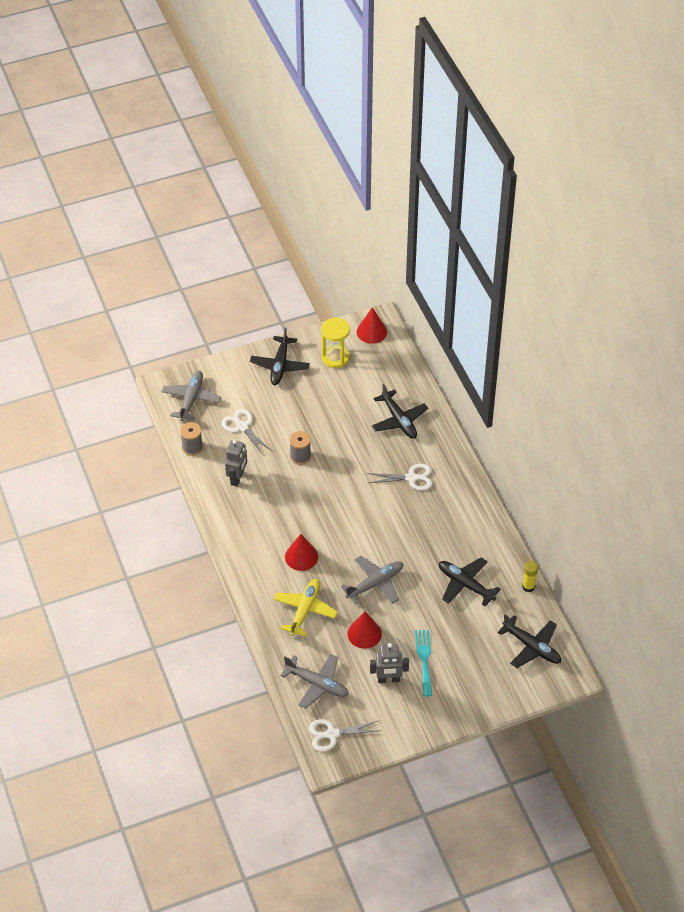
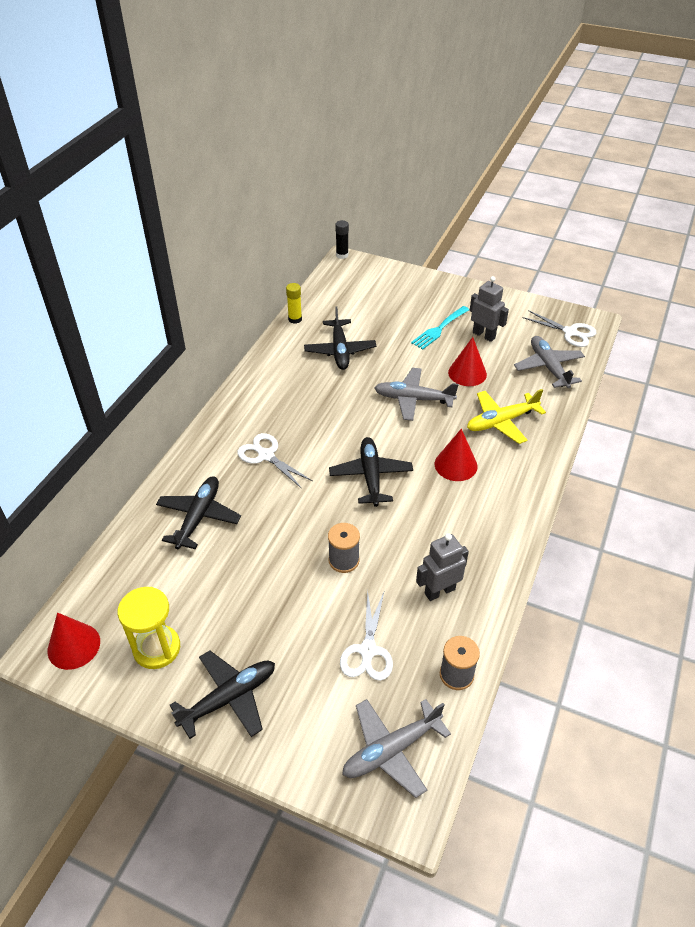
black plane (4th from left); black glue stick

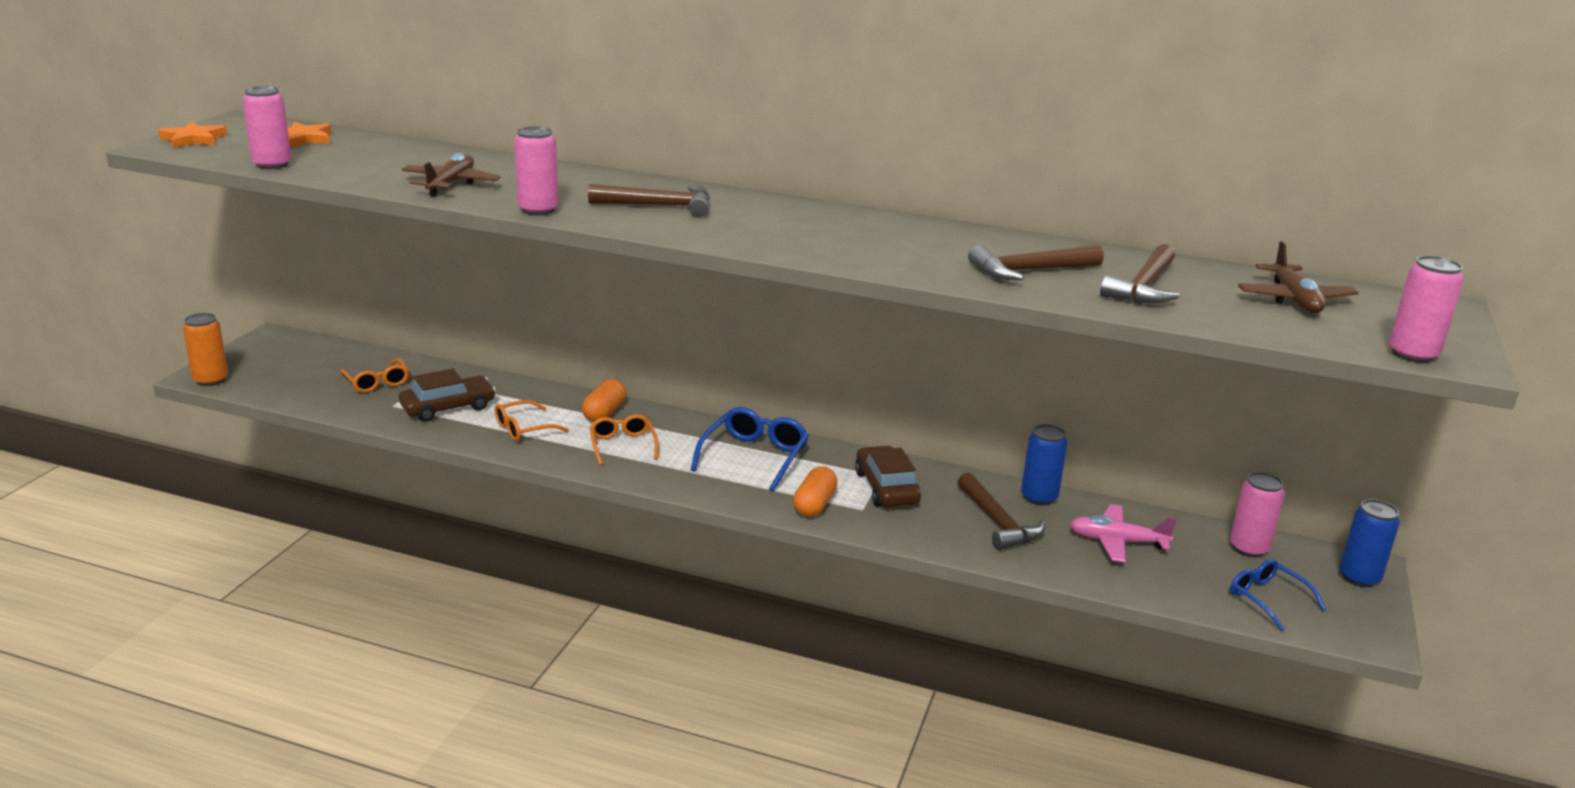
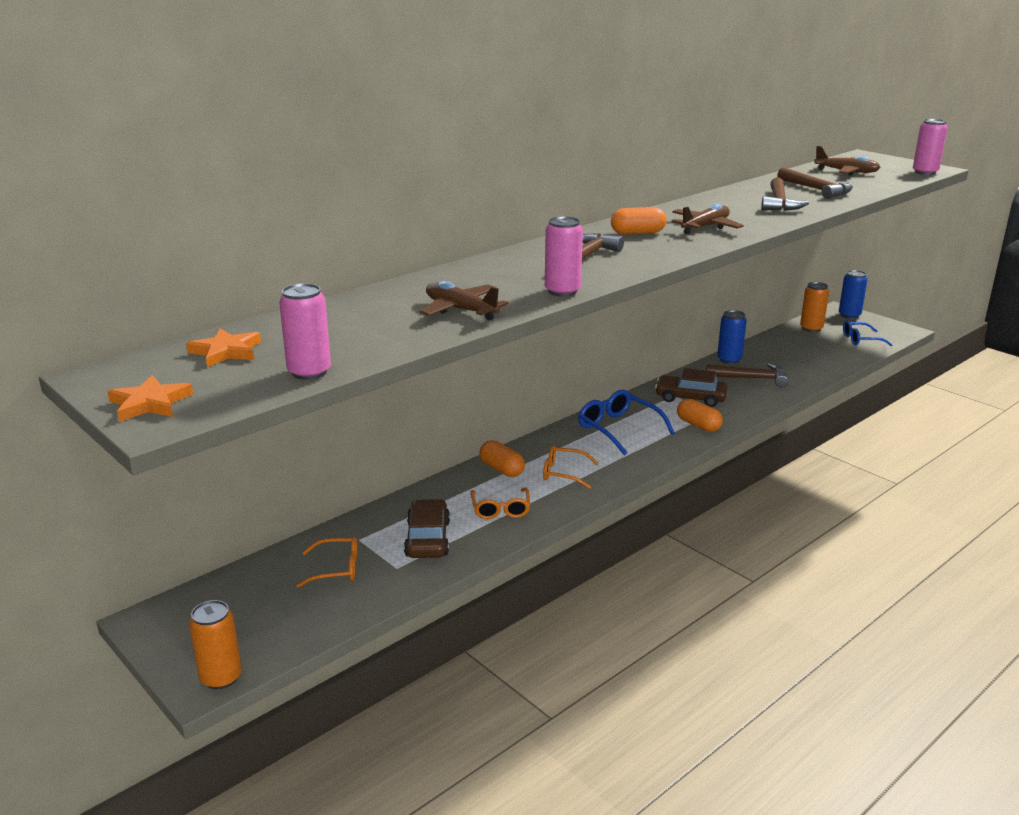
orange can (2nd from left); pink plane; brown plane (2nd from left); orange capsule (2nd from left)

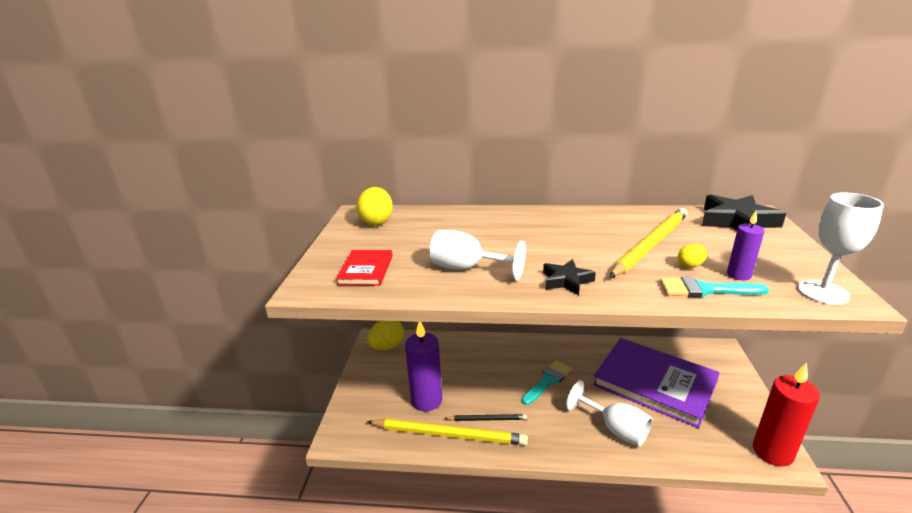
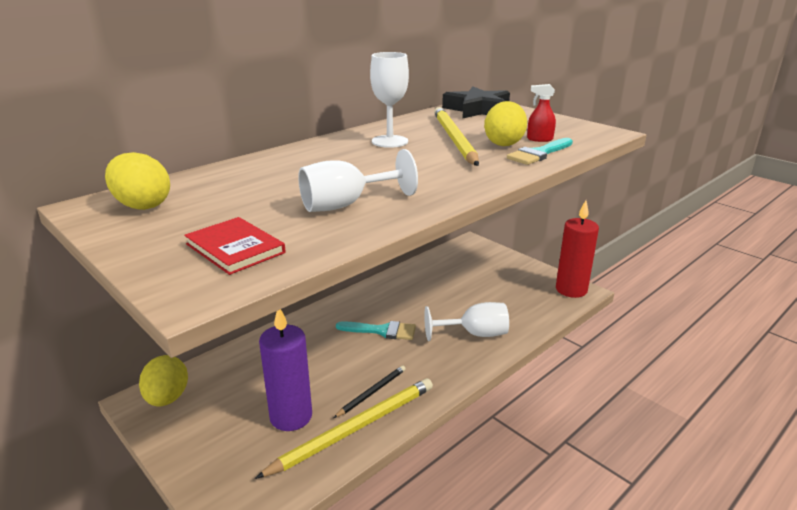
white goblet (2nd from left); red spray bottle; yellow egg (3rd from left); black star (1st from left in the first image); purple book; turquoise brush (1st from left)

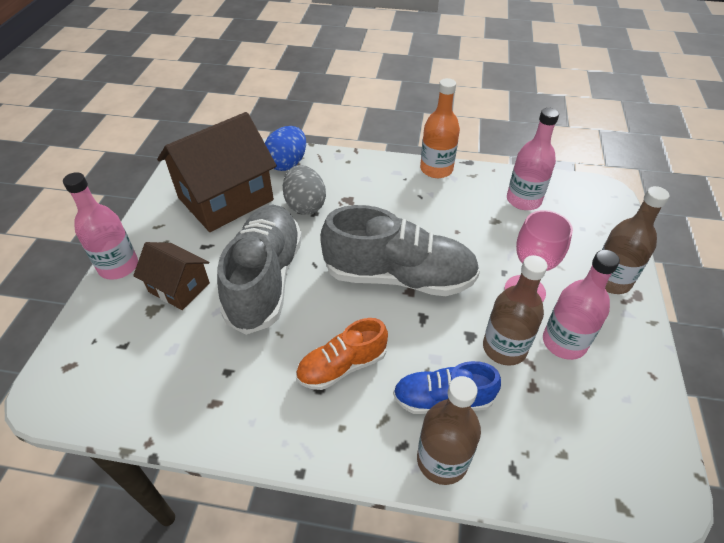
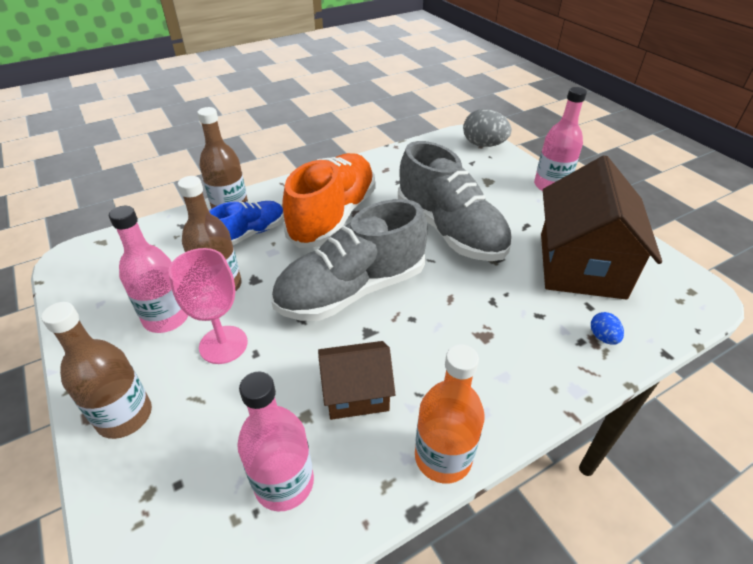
blue egg; grey egg; brown house (1st from left); orange shoe

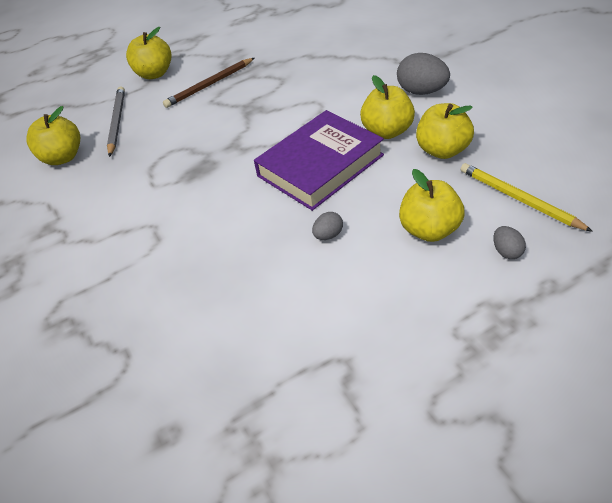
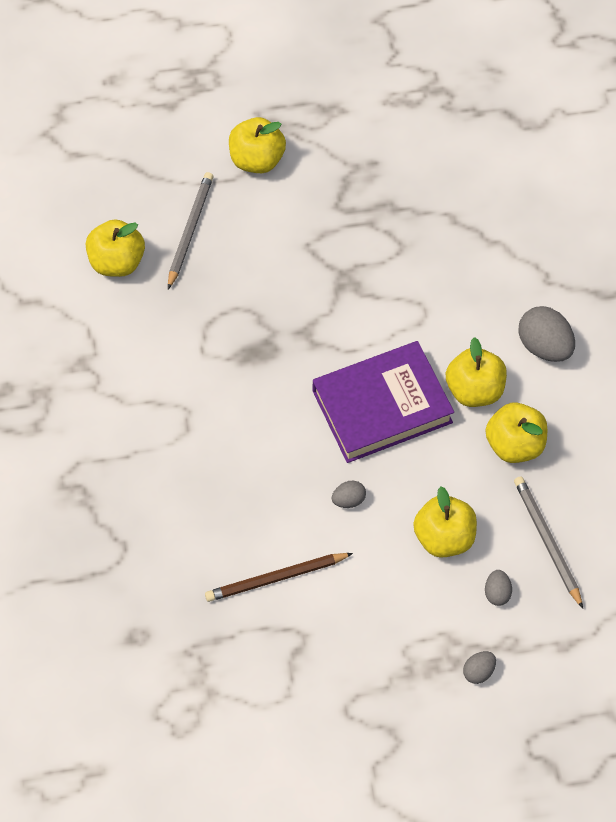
brown pencil; grey pencil (2nd from left); grey egg (2nd from left)

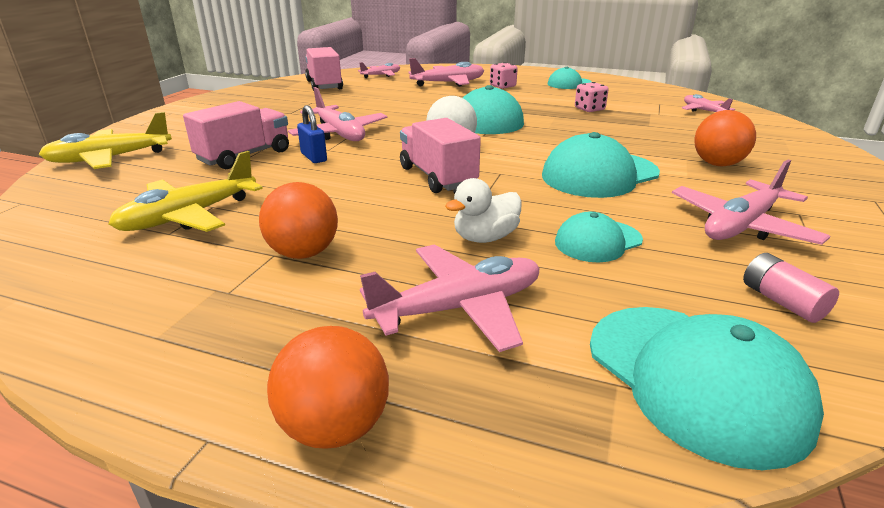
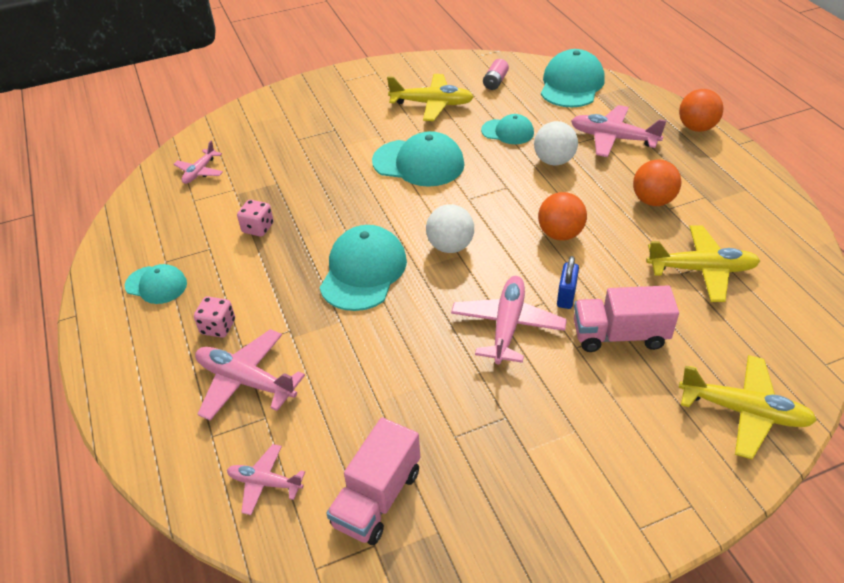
orange ball (1st from left); pink truck (3rd from left in the first image); yellow plane (1st from left); white ball (2nd from left)

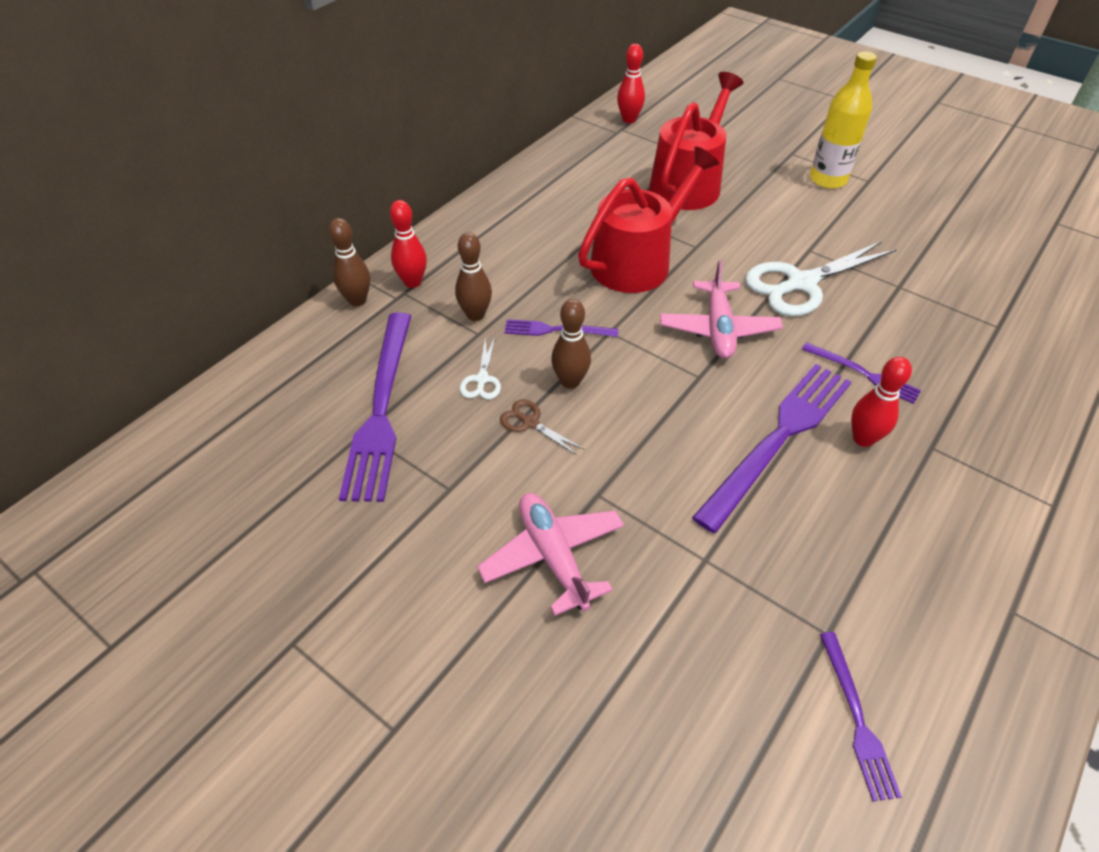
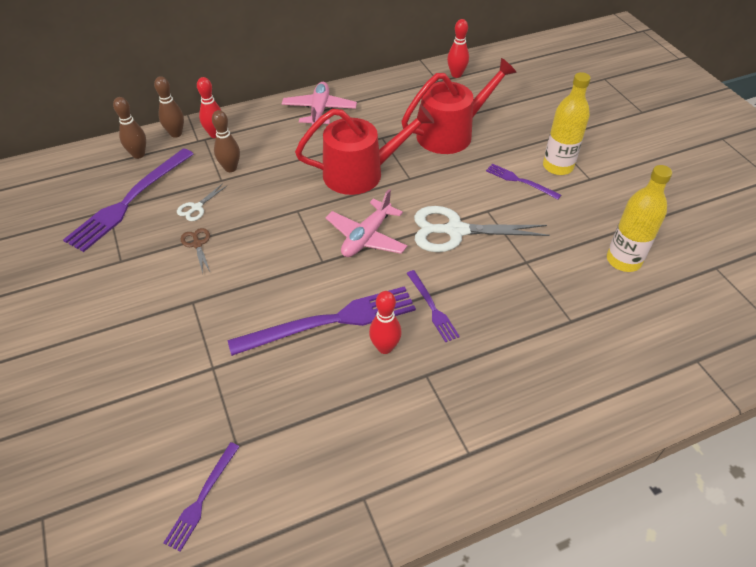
brown bowling pin (1st from left); purple fork (5th from left); pink plane (1st from left); yellow bottle (2nd from left)

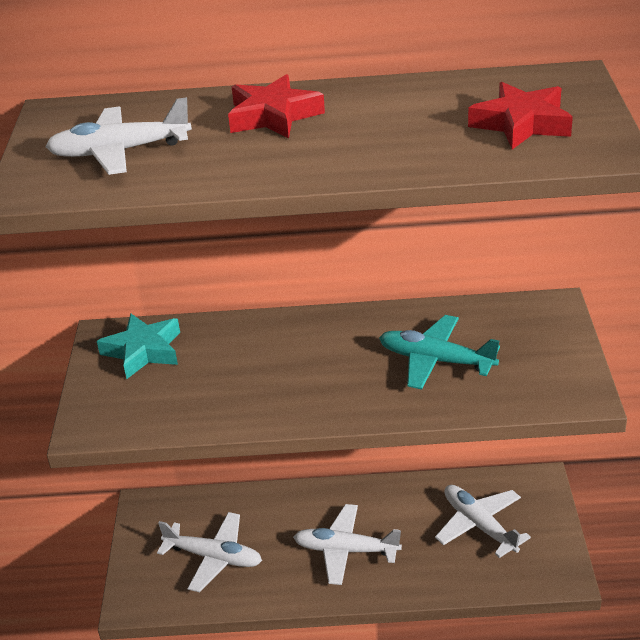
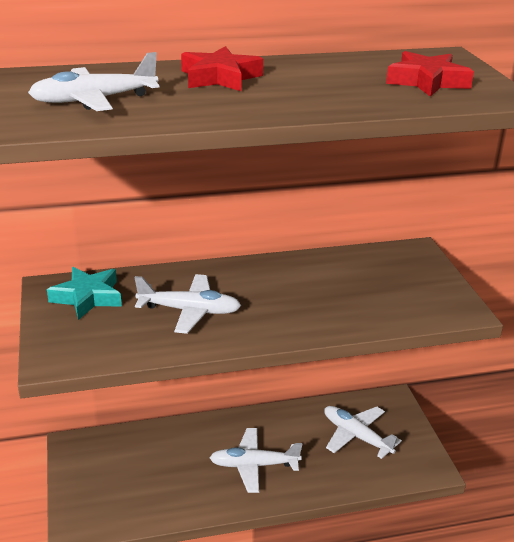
turquoise plane; white plane (2nd from left)

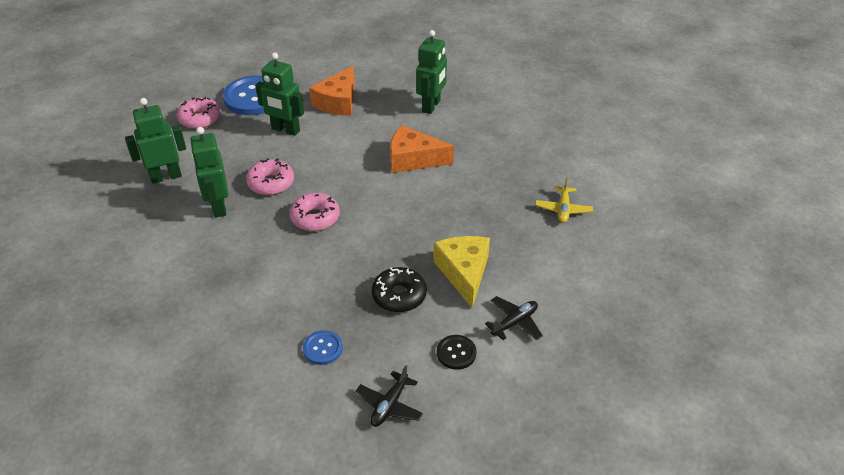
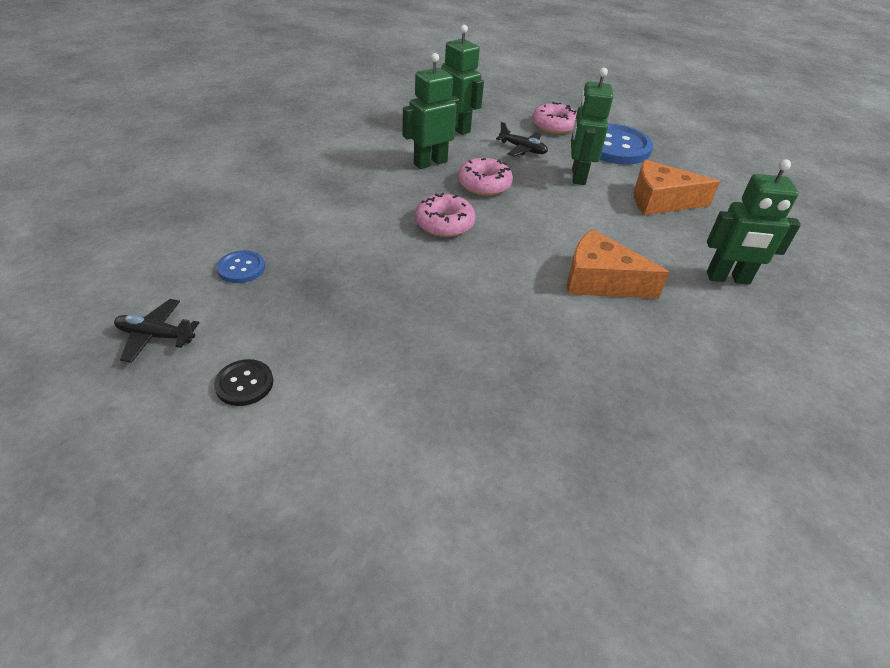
orange cheese (1st from left); yellow plane; yellow cheese; black donut; black plane (2nd from left)

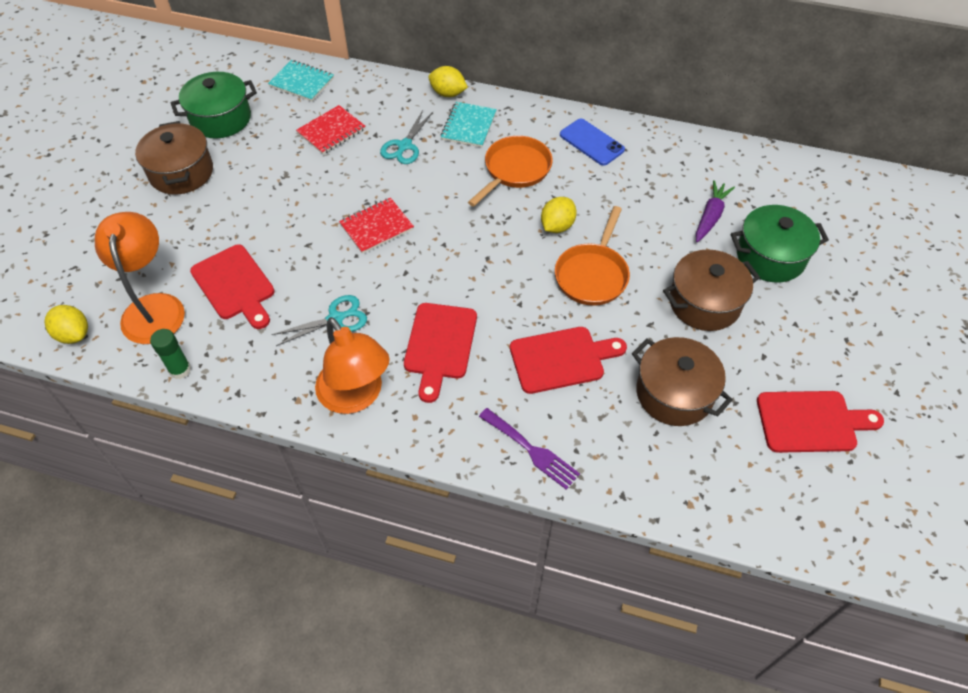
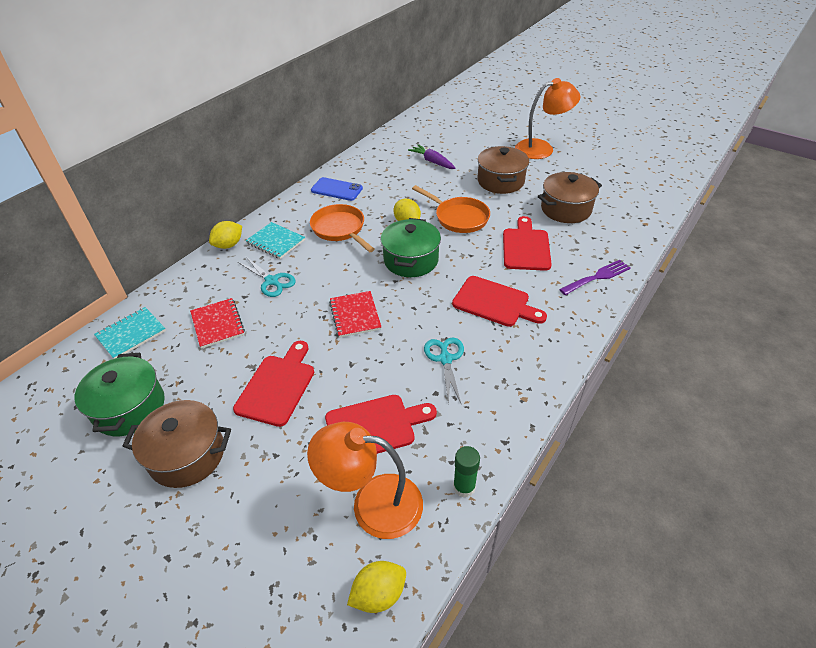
blue phone; green pot (2nd from left); orange lamp (2nd from left); red cutting board (1st from left)

